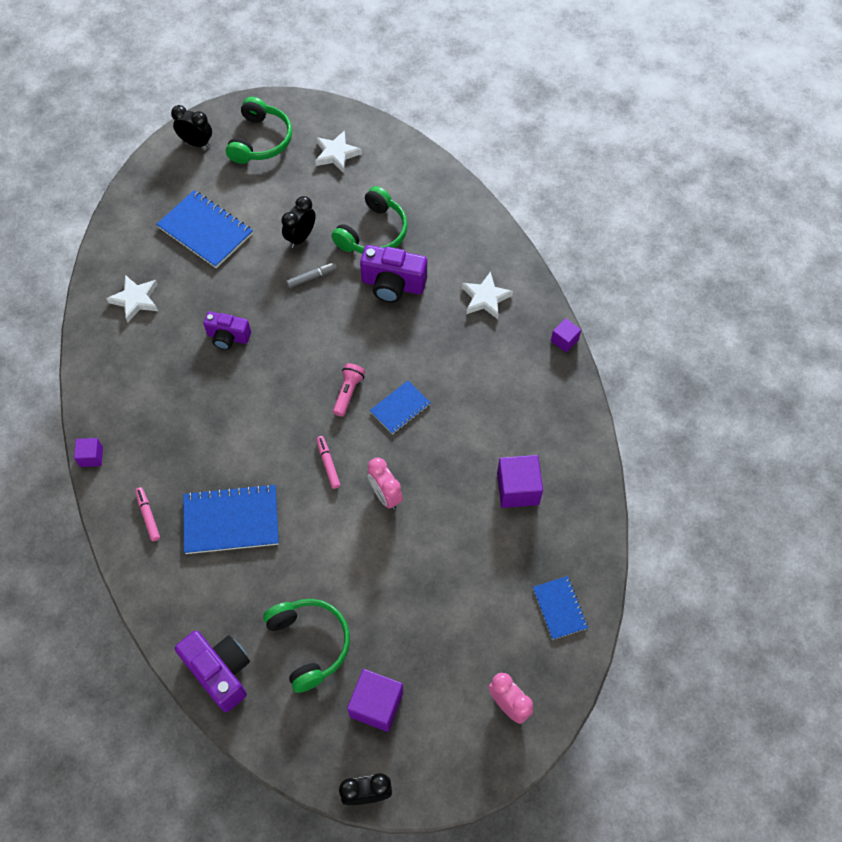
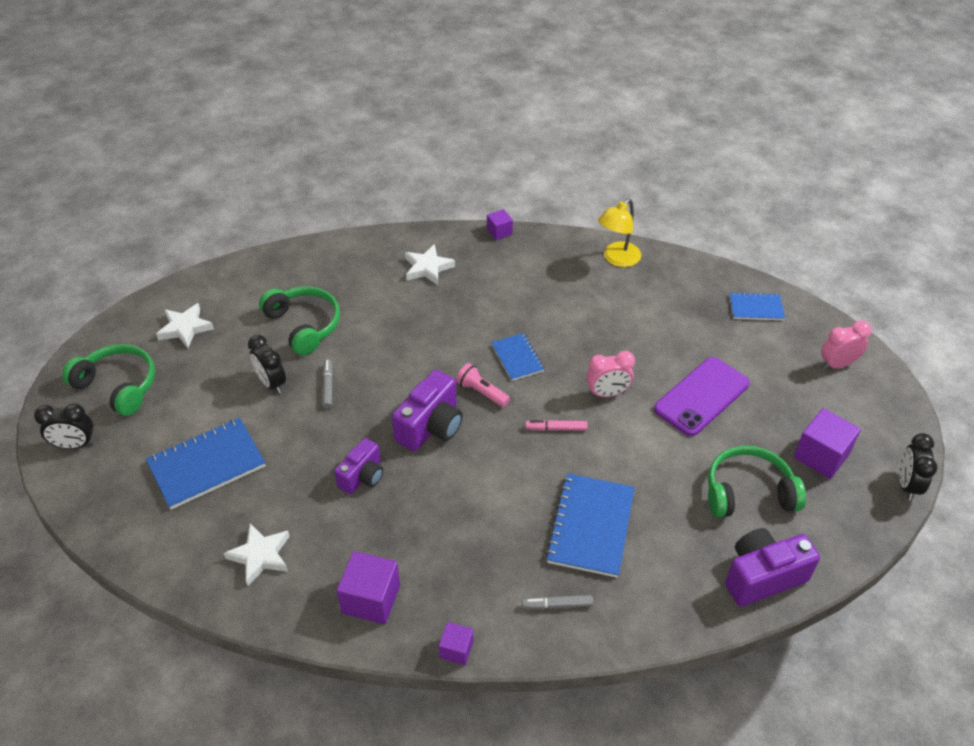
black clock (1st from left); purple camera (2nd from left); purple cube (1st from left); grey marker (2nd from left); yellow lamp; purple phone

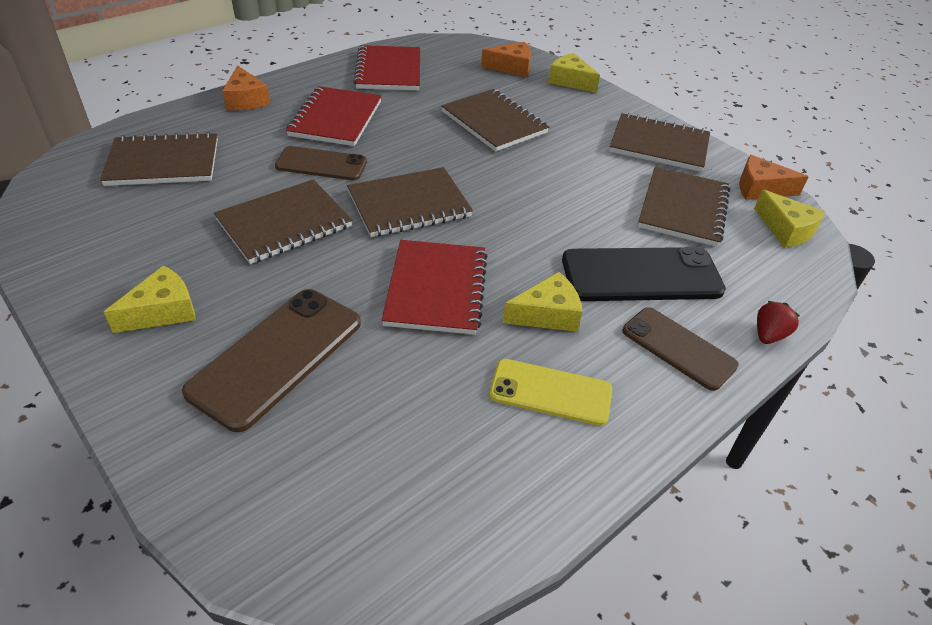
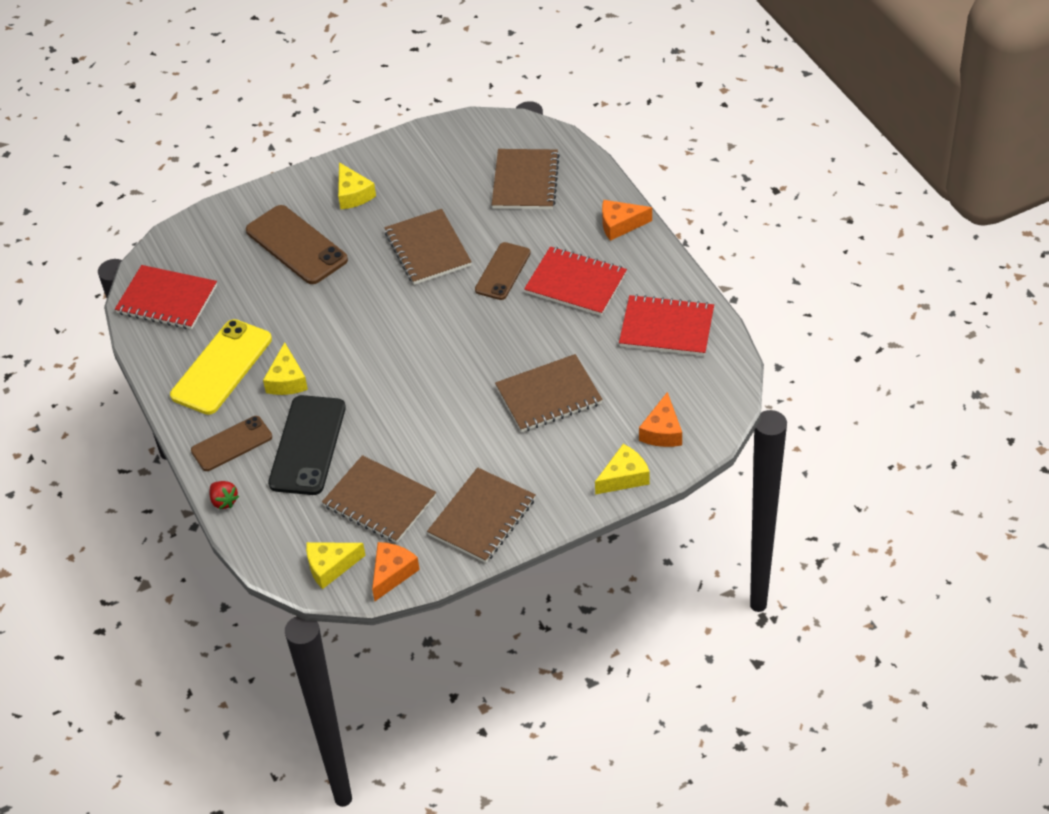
brown notebook (3rd from left in the first image); red notebook (1st from left); yellow phone

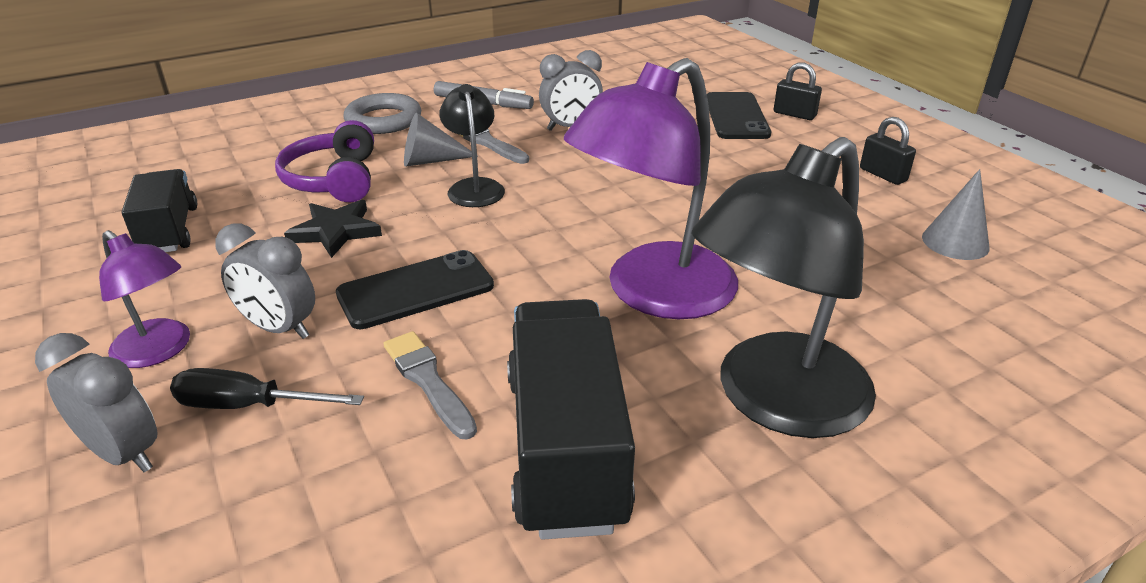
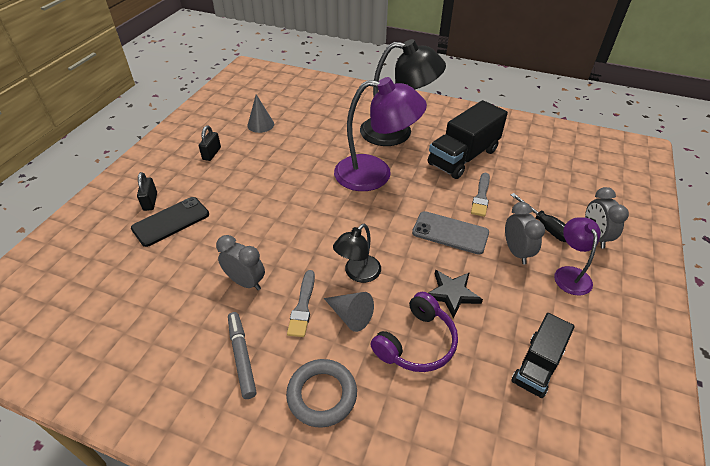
grey phone

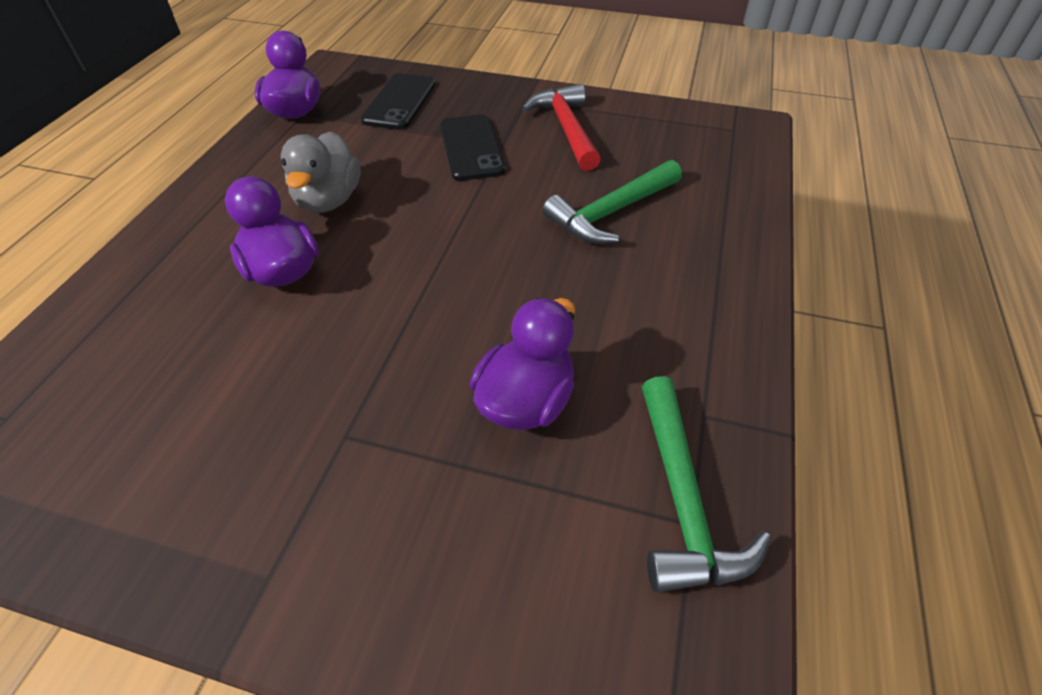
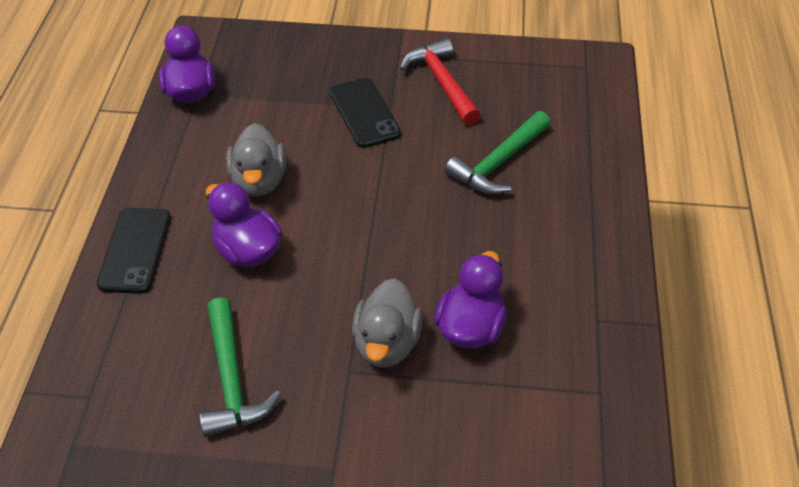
black phone (1st from left); green hammer (1st from left); grey duck (2nd from left)

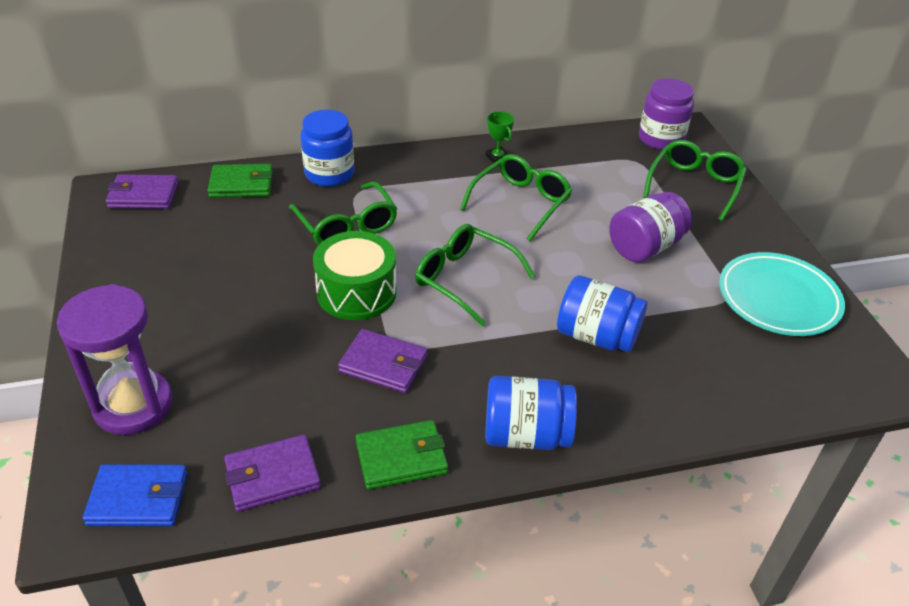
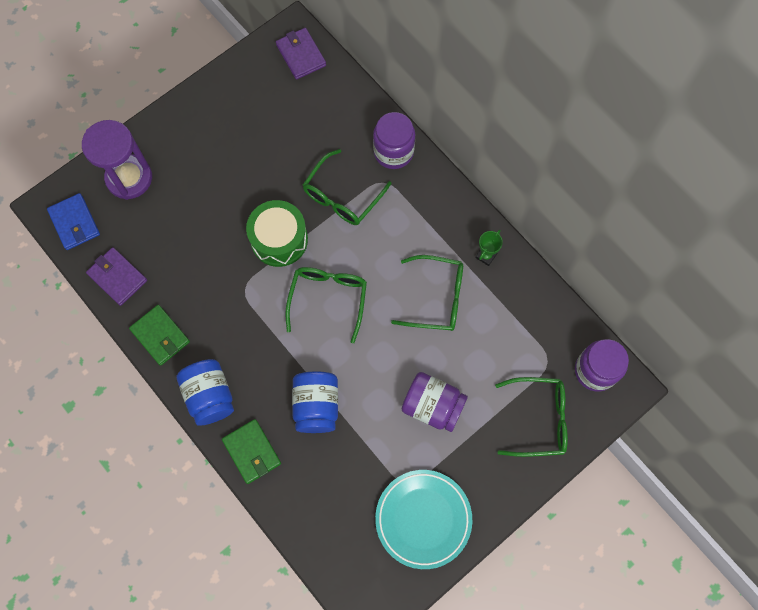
purple jar (1st from left); green wallet (2nd from left); purple wallet (3rd from left in the first image)

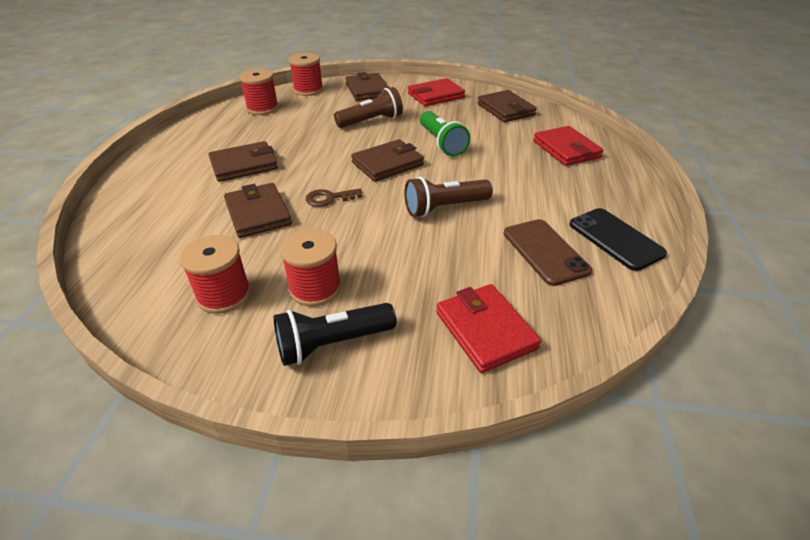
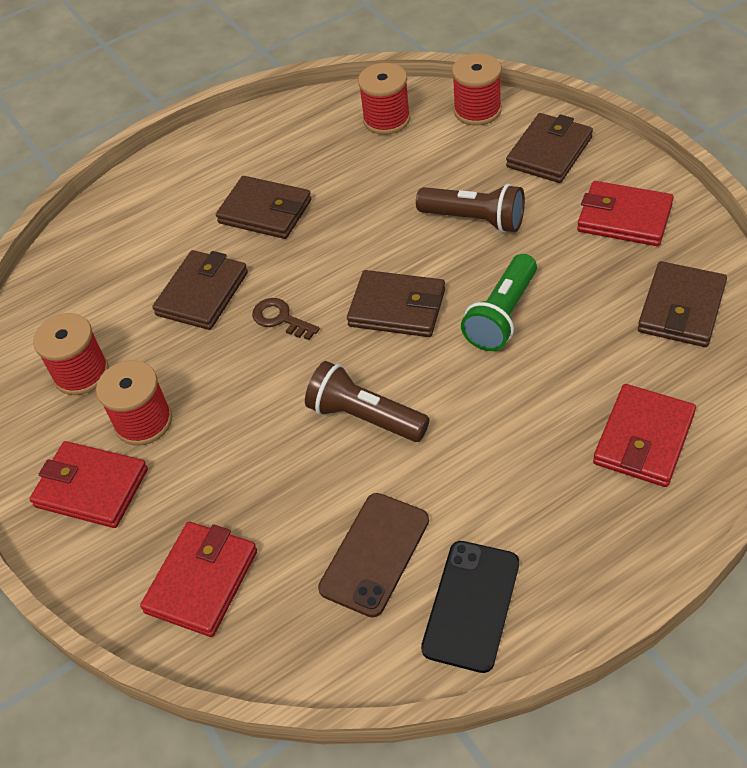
red wallet (1st from left)

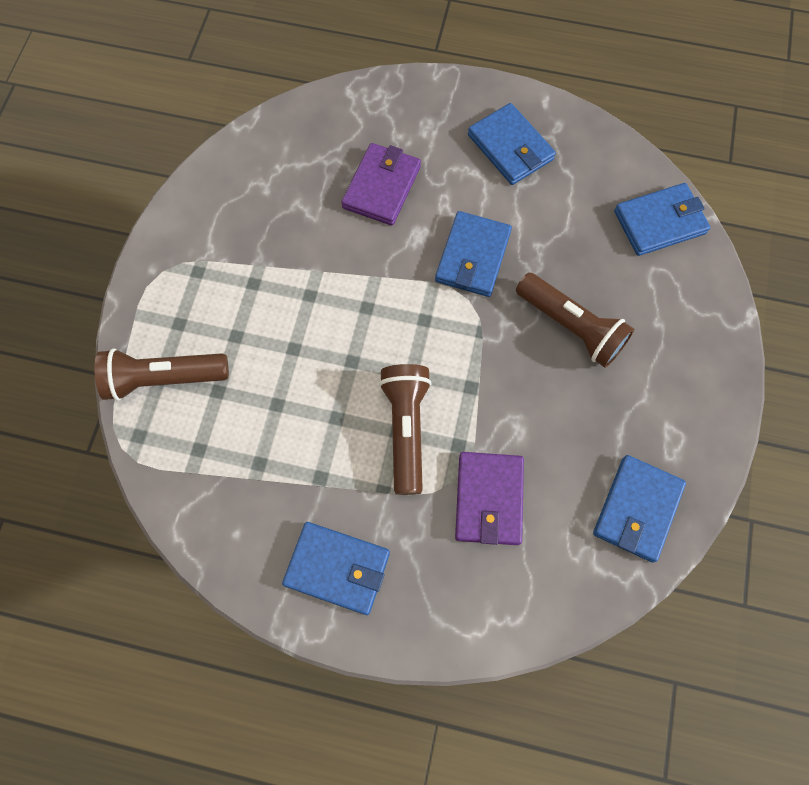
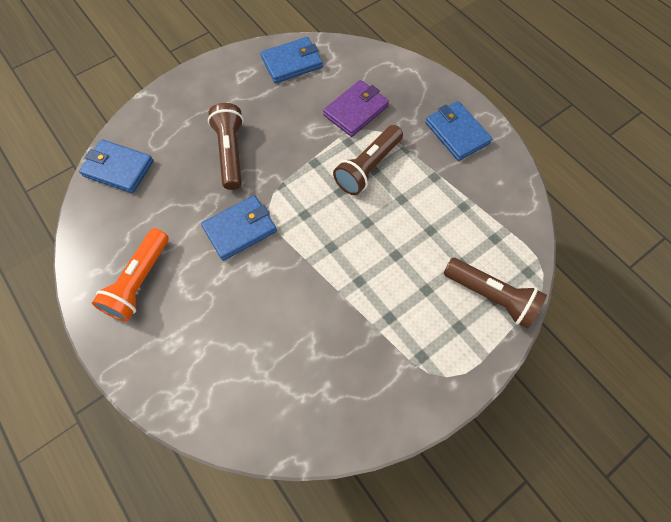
orange flashlight; purple wallet (1st from left in the first image)

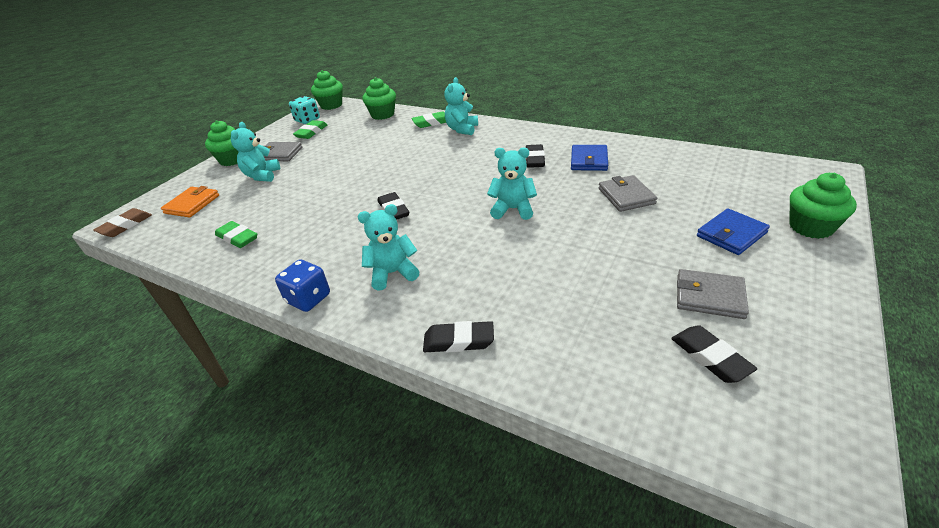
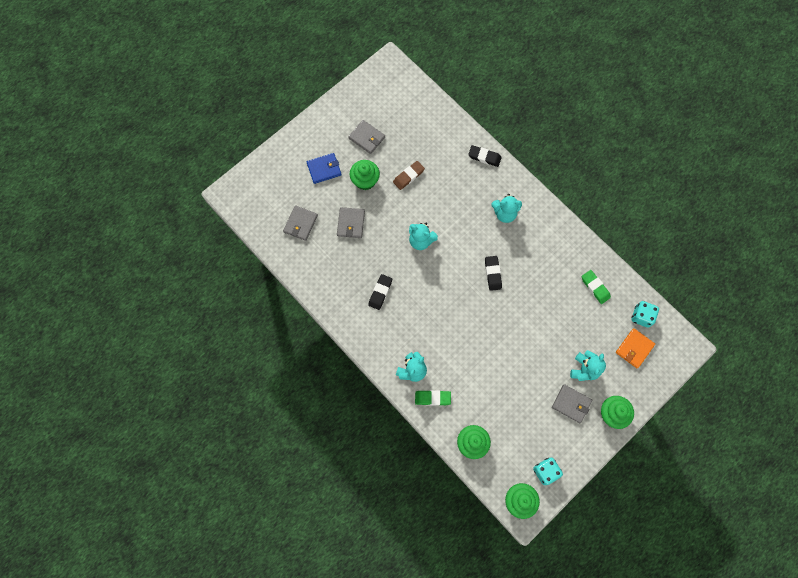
green eraser (2nd from left in the first image); blue wallet (1st from left in the first image); green cupcake (1st from left); brown eraser; blue dice; black eraser (4th from left in the first image); grey wallet (1st from left); turquoise dice (2nd from left)

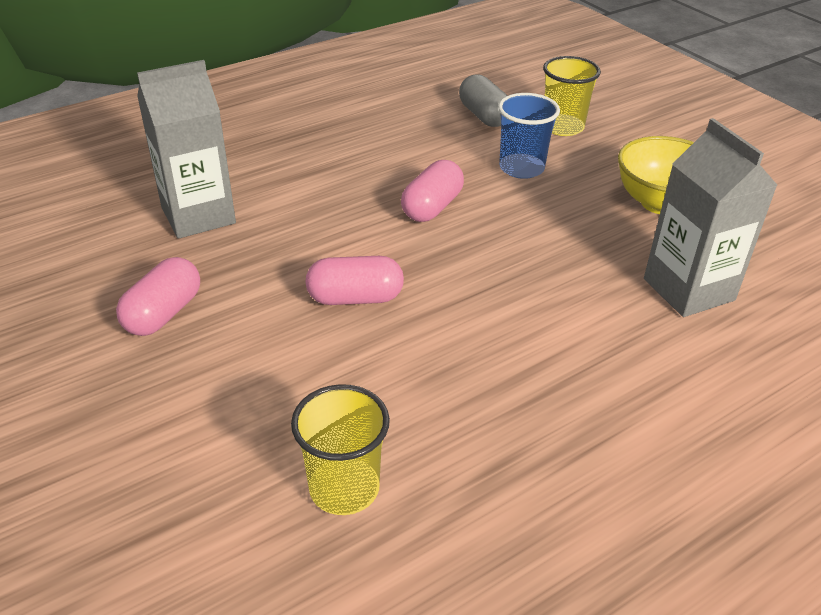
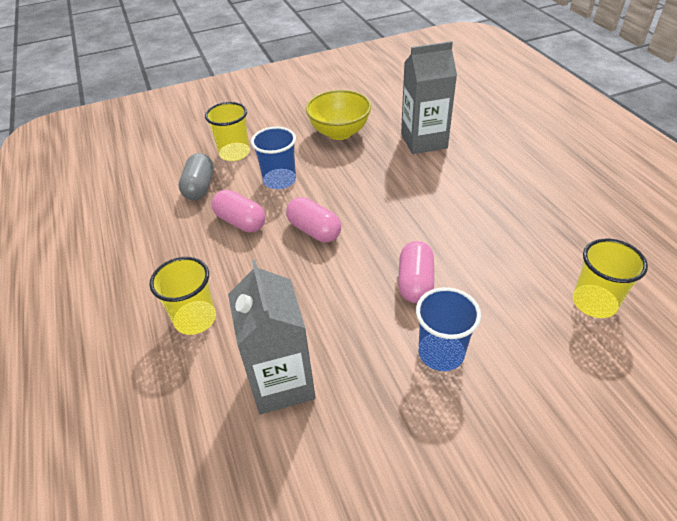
grey capsule; pink capsule (1st from left); yellow cup (1st from left); blue cup (2nd from left)

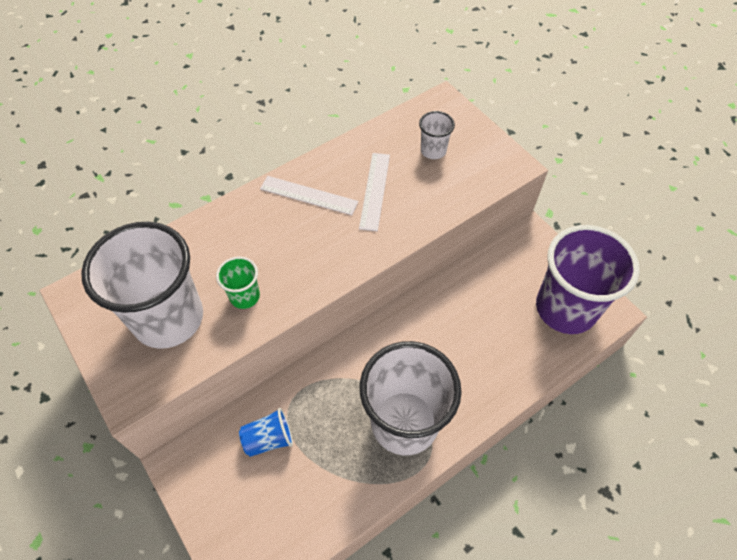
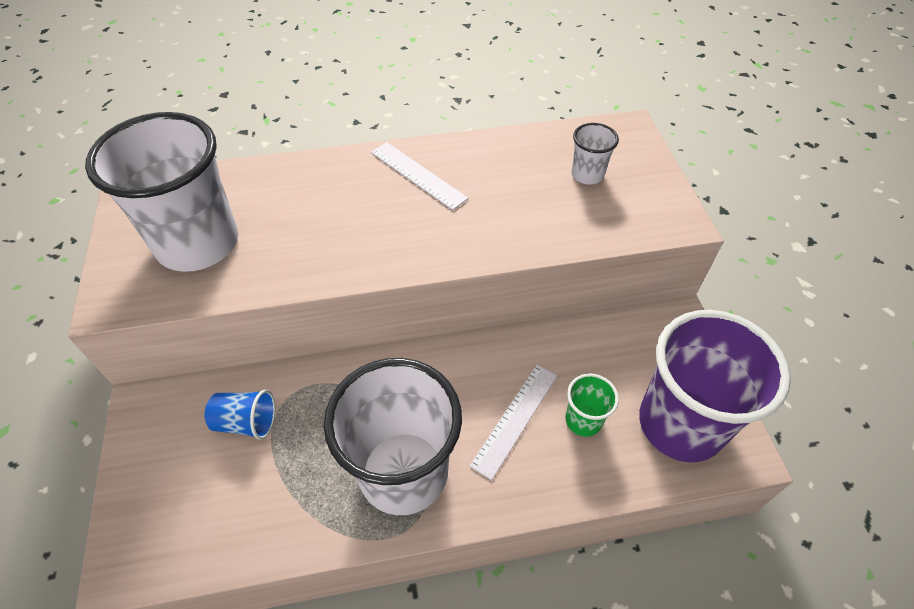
white ruler (2nd from left); green cup

